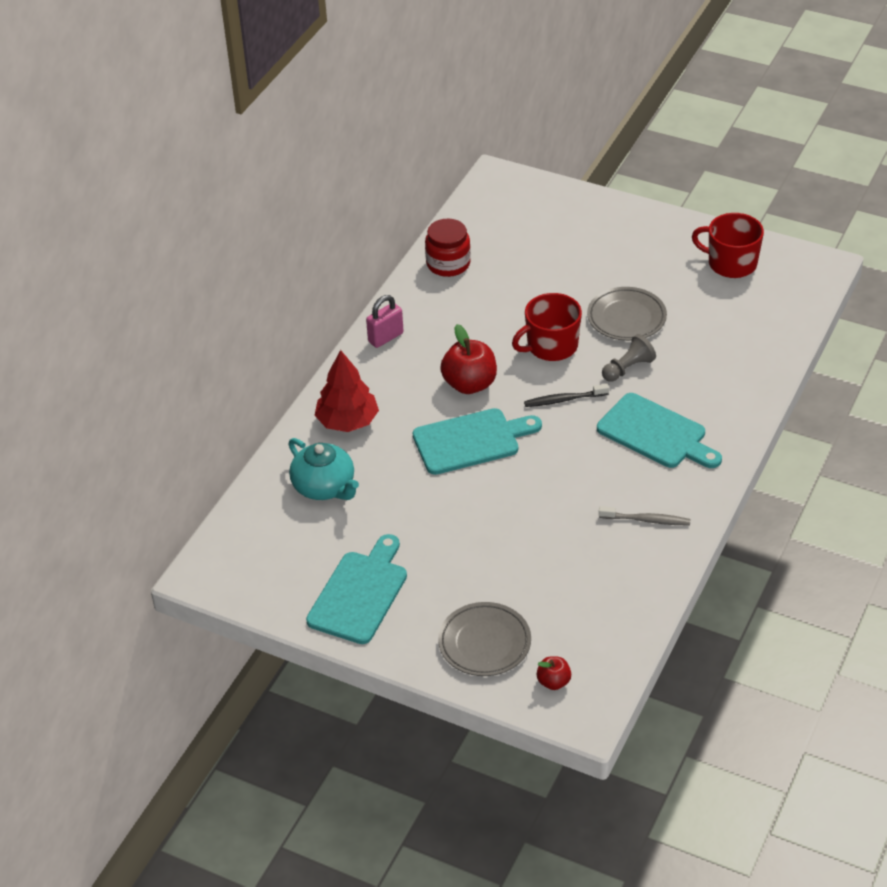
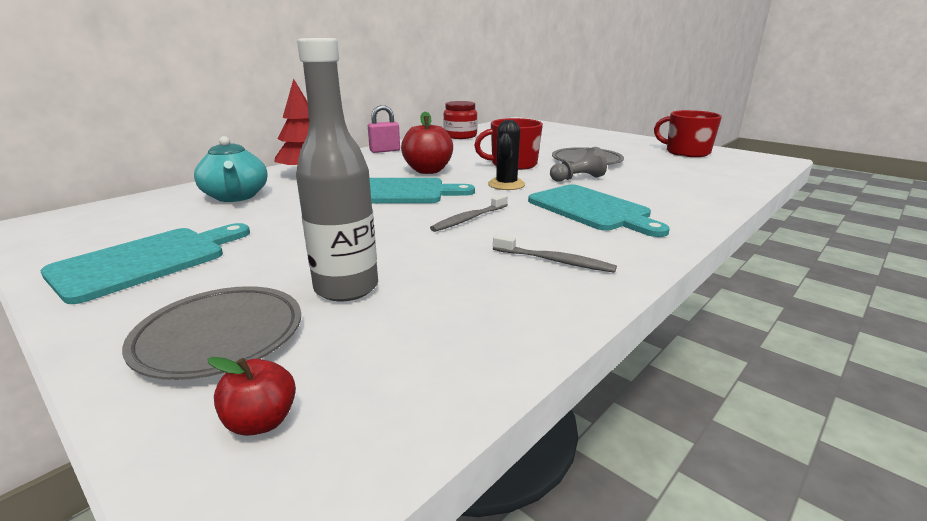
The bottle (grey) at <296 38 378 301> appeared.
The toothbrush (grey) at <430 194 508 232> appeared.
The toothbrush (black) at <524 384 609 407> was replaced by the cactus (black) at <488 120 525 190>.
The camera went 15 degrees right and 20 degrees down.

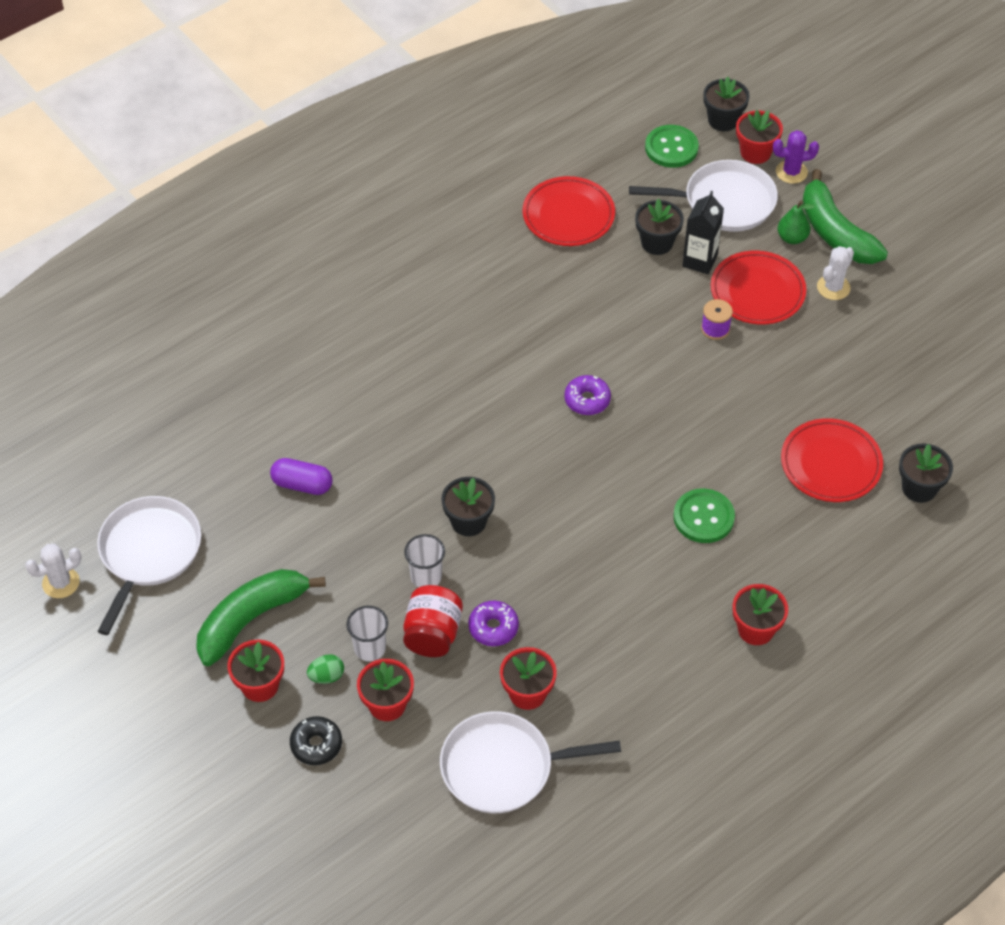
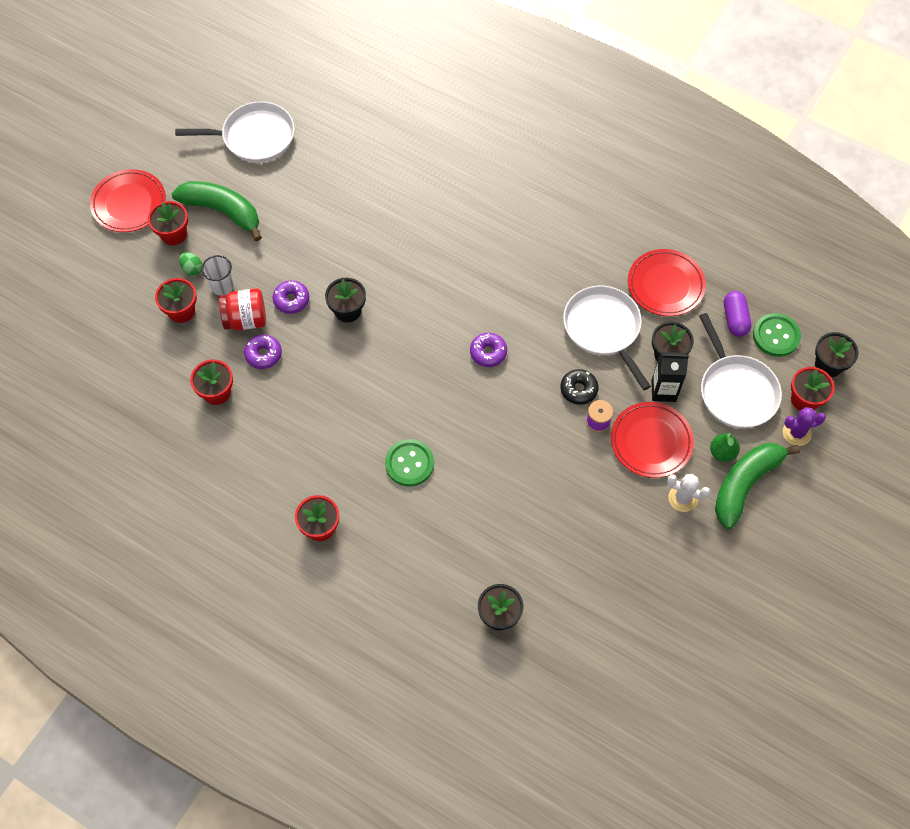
The cactus (white) at <25 544 82 598> disappeared.
The capsule (purple) moved from <270 458 333 495> to <724 291 751 337>.
The donut (black) moved from <290 716 342 765> to <561 369 599 405>.
The pan (white) moved from <440 711 621 813> to <563 286 651 390>.
The plate (red) moved from <781 418 883 502> to <90 169 166 232>.
The cup (white) at <404 534 445 588> was replaced by the donut (purple) at <273 280 309 314>.
The cactus (purple) at <773 130 819 184> turned 75 degrees counterclockwise.
The camera went 70 degrees right and 10 degrees up.

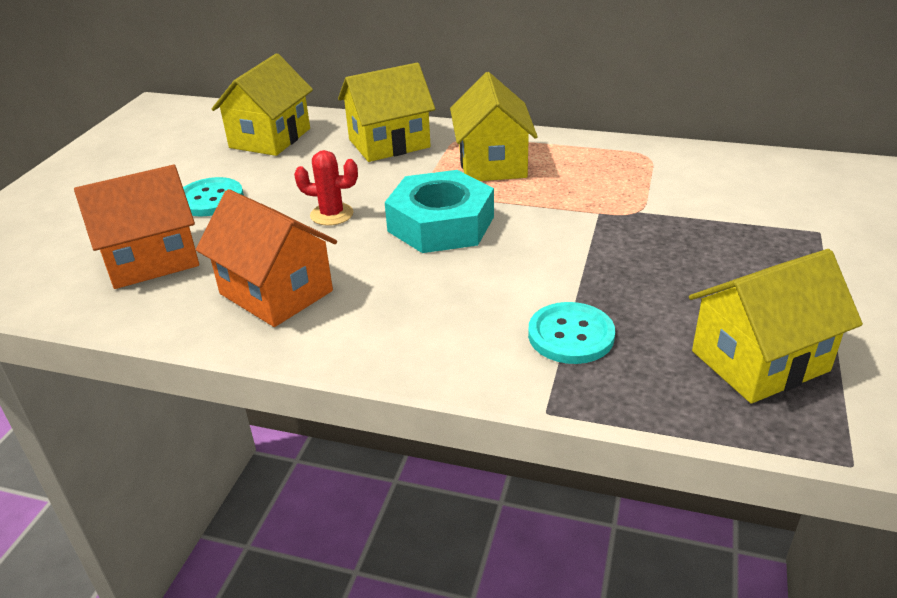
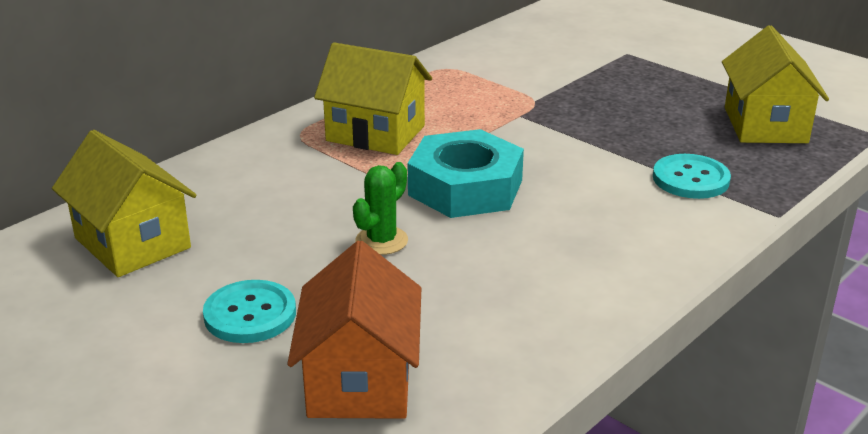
The house (orange) at <196 189 337 327> disappeared.
The house (yellow) at <338 63 435 162> disappeared.
The cactus (red) at <294 150 358 226> became the cactus (green) at <353 162 408 255>.
The camera went 65 degrees left and 5 degrees down.

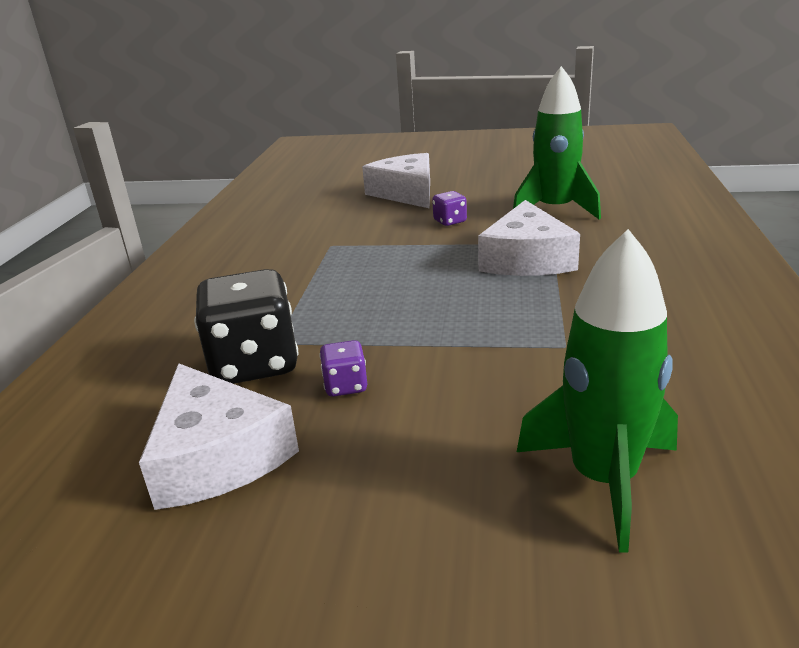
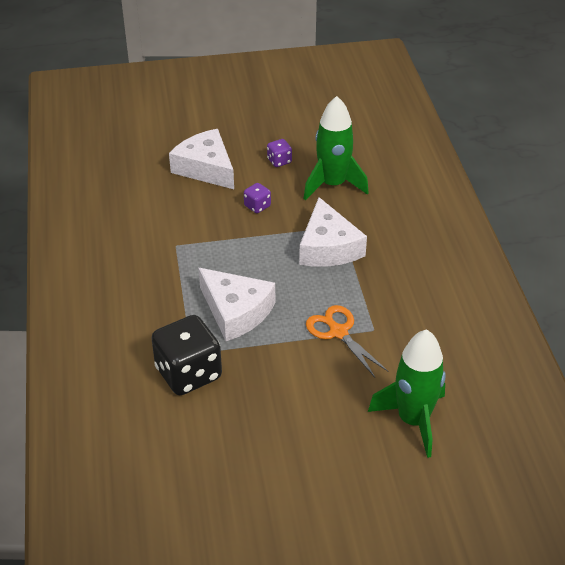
The scissors (orange) at <306 305 389 377> appeared.
The cheese (white) moved from <139 363 299 510> to <199 268 275 341>.
The dice (purple) moved from <319 340 367 397> to <267 139 292 167>.
The camera went 20 degrees left and 15 degrees up.

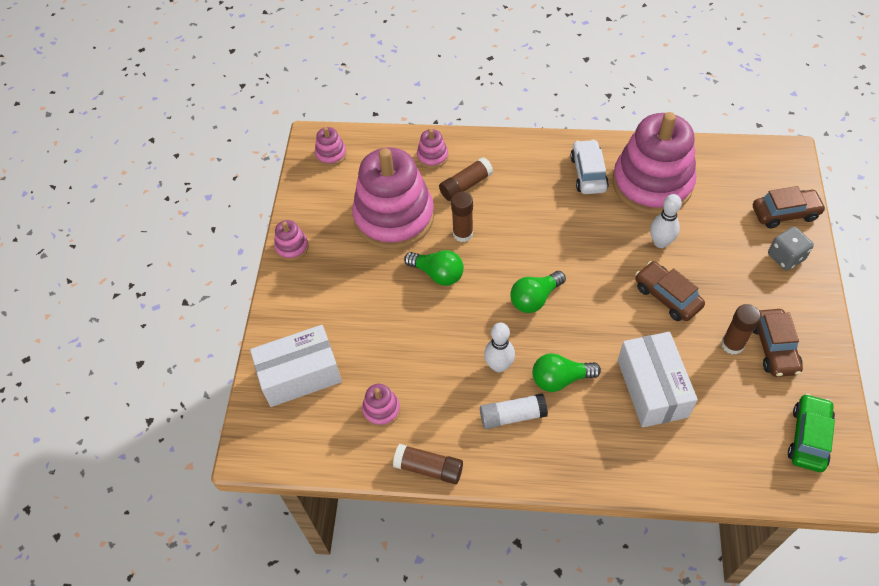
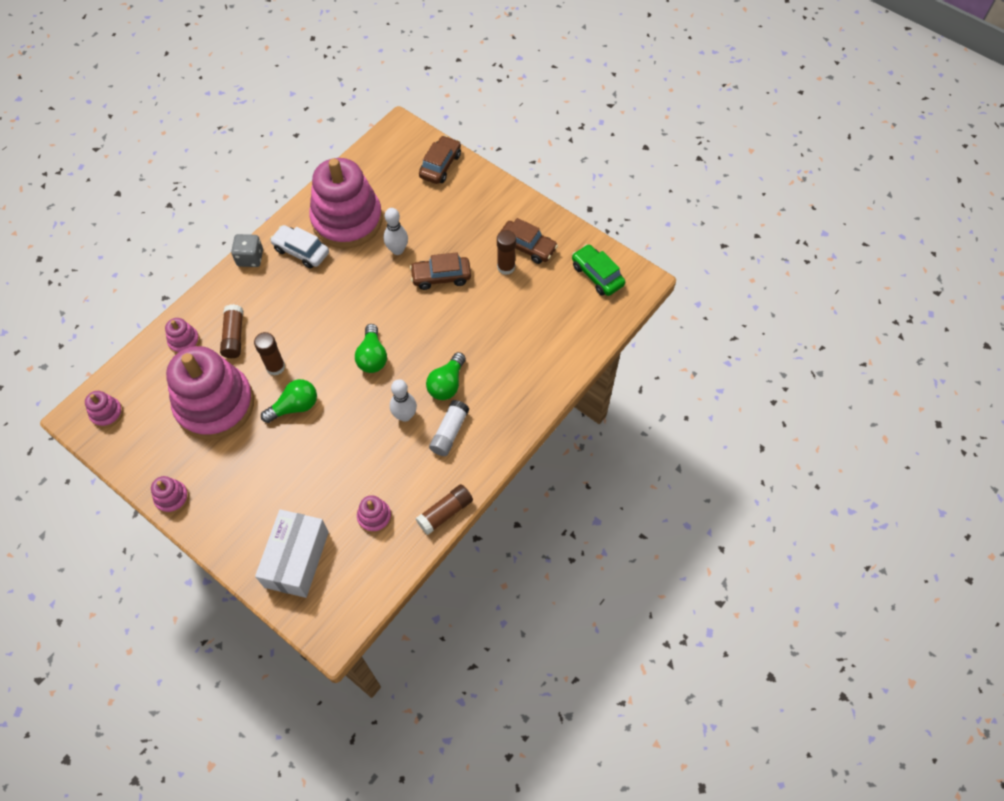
The box (white) at <618 332 698 428> disappeared.
The dice (grey) moved from <768 227 814 271> to <231 234 263 267>.
The camera went 60 degrees left and 5 degrees up.

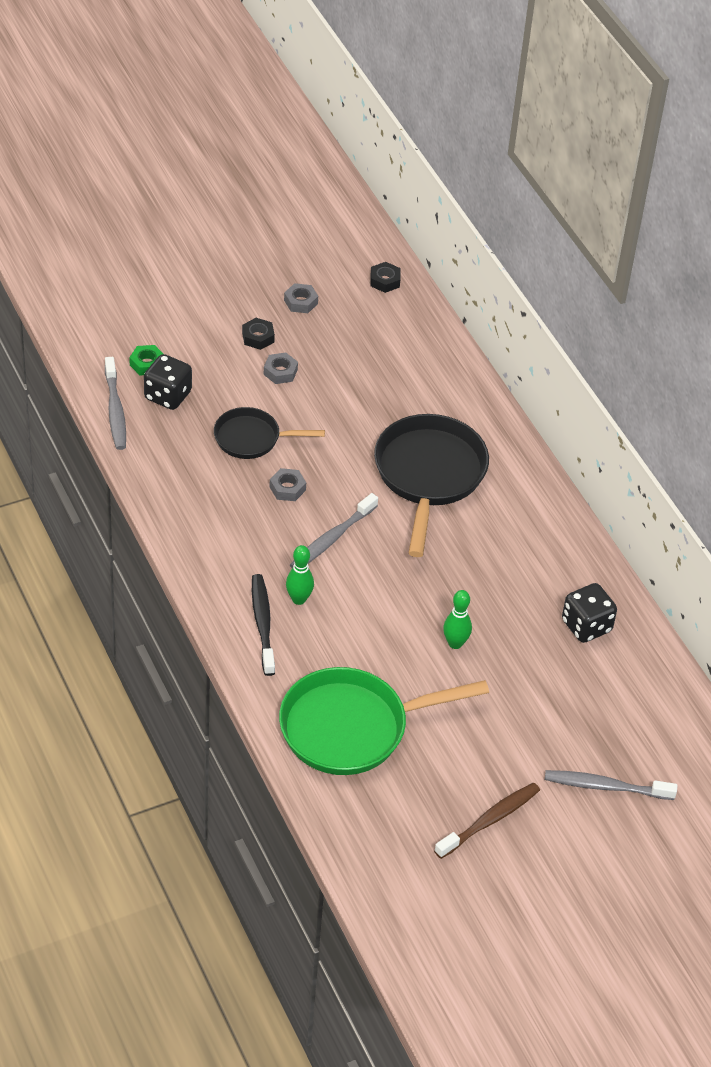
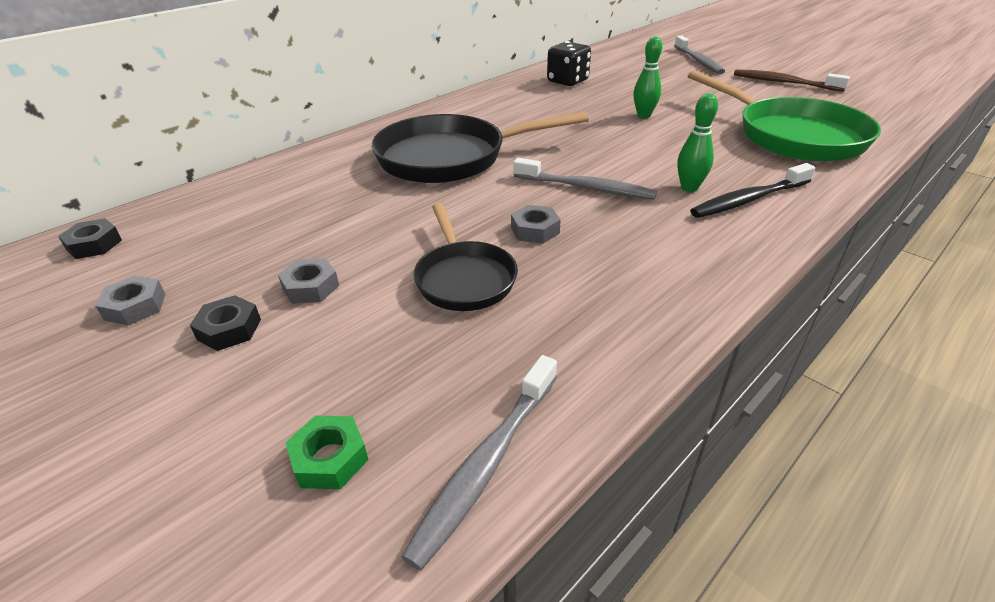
The dice (black) at <144 354 192 410> disappeared.
The toothbrush (grey) at <105 357 126 450> turned 150 degrees clockwise.
The camera went 105 degrees left and 10 degrees down.

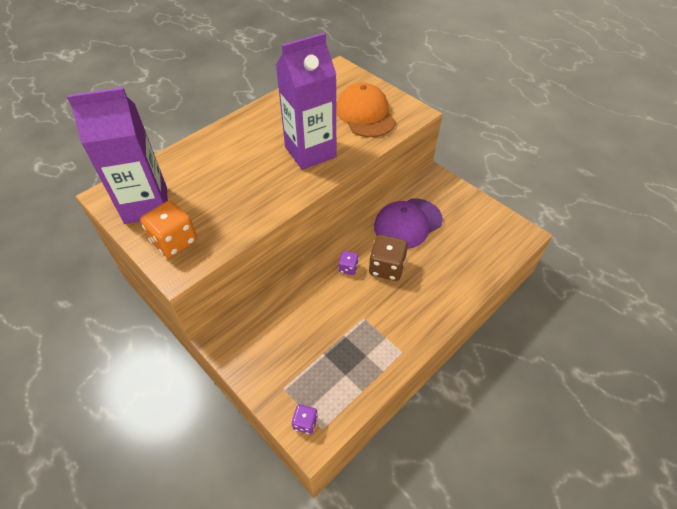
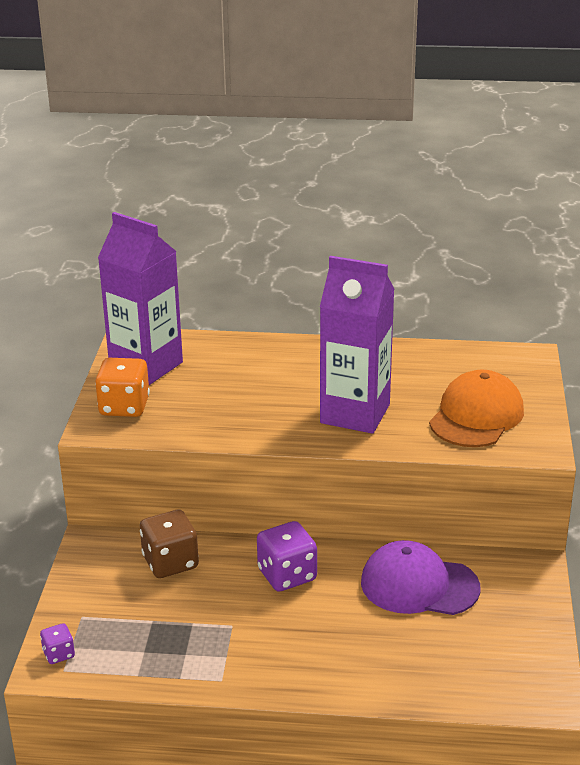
The dice (brown) moved from <369 235 408 281> to <140 510 199 578>.
The dice (purple) at <339 251 359 275> changed to 1.87 times the size.
The camera went 50 degrees right and 20 degrees down.

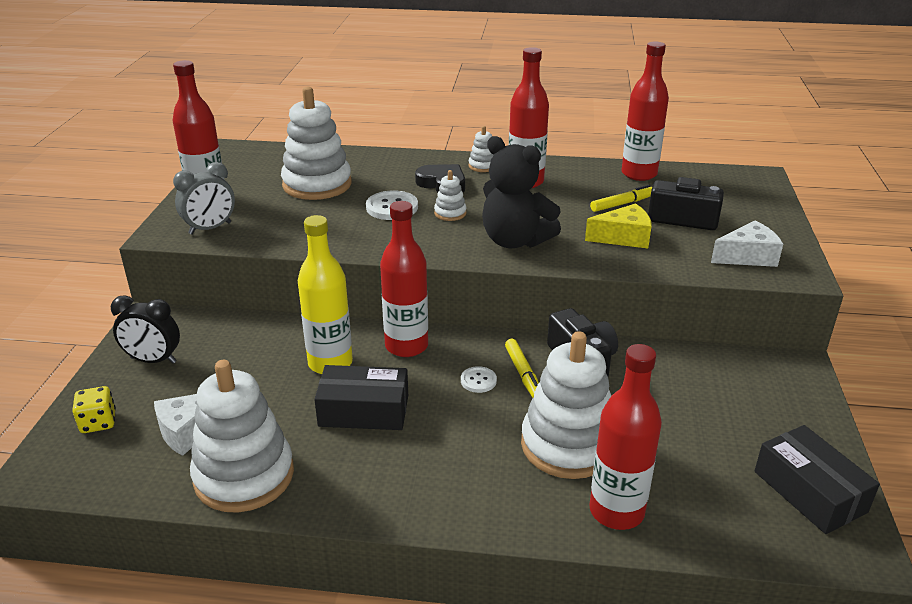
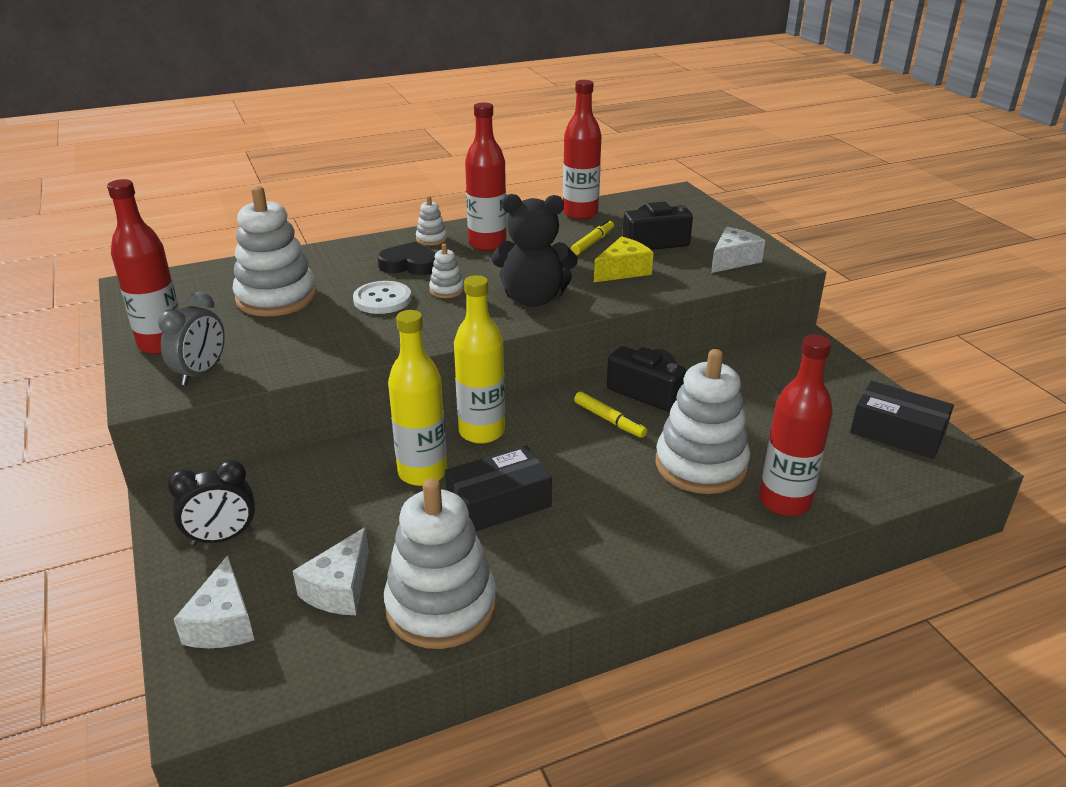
The button (white) at <461 366 497 393> disappeared.
The dice (yellow) at <72 386 116 433> was replaced by the cheese (white) at <174 555 254 648>.
The bottle (red) at <380 201 428 357> became the bottle (yellow) at <454 275 505 444>.
The camera went 30 degrees left and 0 degrees up.

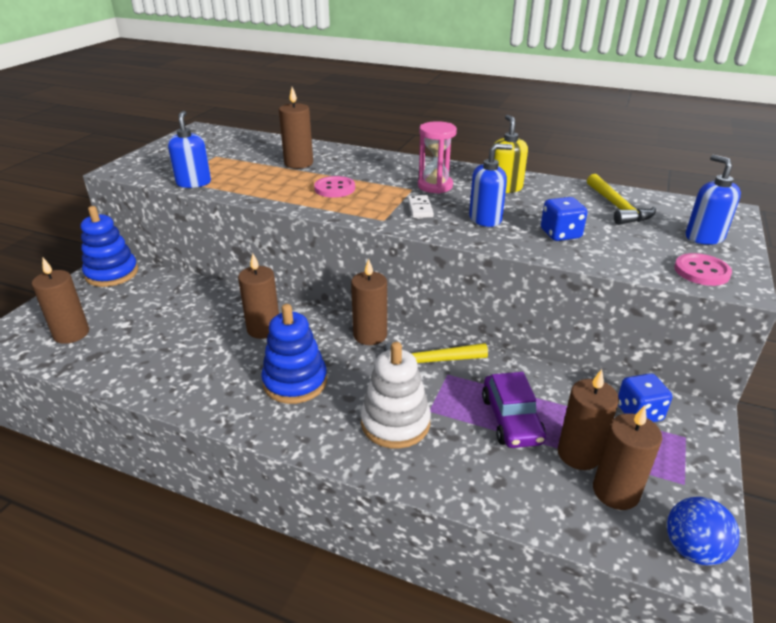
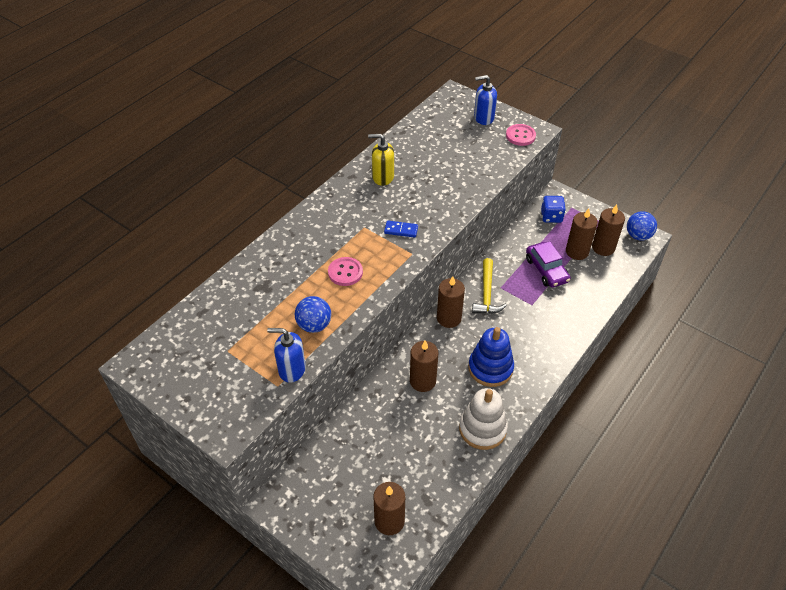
The stacking toy (blue) at <81 206 138 287> disappeared.
The candle (brown) at <279 87 313 169> disappeared.
The hourglass (pink) at <418 121 457 194> disappeared.
The soap dispenser (blue) at <469 144 513 227> disappeared.
The dice (blue) at <541 197 588 241> disappeared.
The hammer (yellow) at <587 174 656 225> disappeared.
The ball (blue) at <295 296 331 333> appeared.
The stacking toy (white) moved from <361 342 431 449> to <459 388 508 450>.
The domino (white) at <408 195 434 218> became the domino (blue) at <384 220 418 238>.
The car (purple) at <482 372 546 448> turned 60 degrees clockwise.
The camera went 75 degrees left and 15 degrees up.

